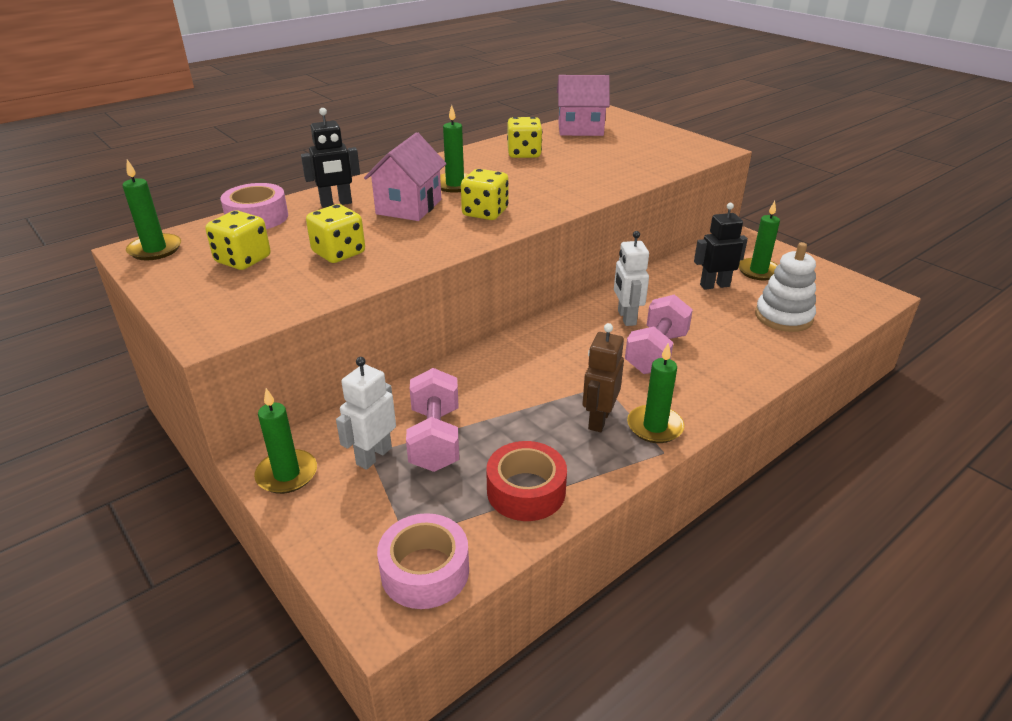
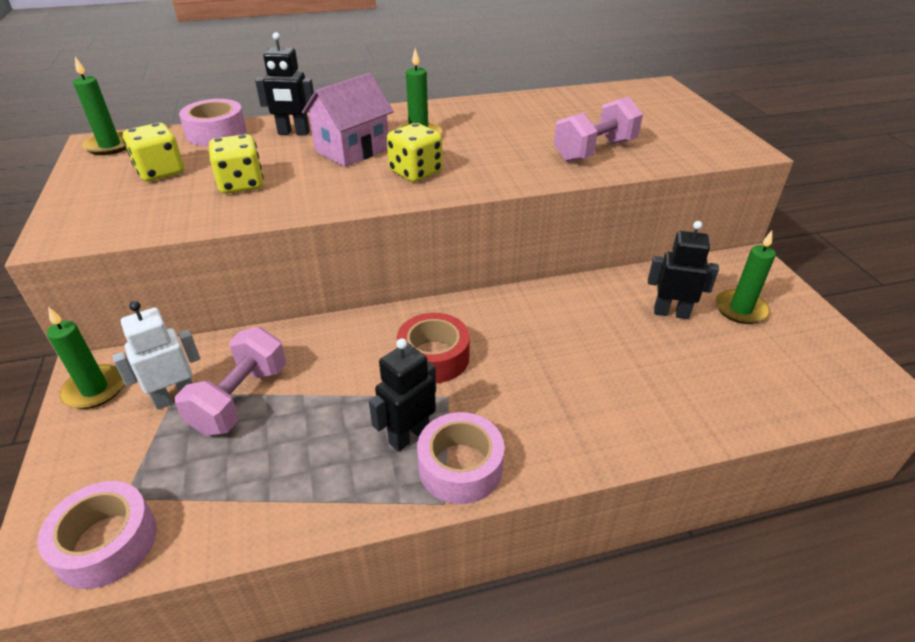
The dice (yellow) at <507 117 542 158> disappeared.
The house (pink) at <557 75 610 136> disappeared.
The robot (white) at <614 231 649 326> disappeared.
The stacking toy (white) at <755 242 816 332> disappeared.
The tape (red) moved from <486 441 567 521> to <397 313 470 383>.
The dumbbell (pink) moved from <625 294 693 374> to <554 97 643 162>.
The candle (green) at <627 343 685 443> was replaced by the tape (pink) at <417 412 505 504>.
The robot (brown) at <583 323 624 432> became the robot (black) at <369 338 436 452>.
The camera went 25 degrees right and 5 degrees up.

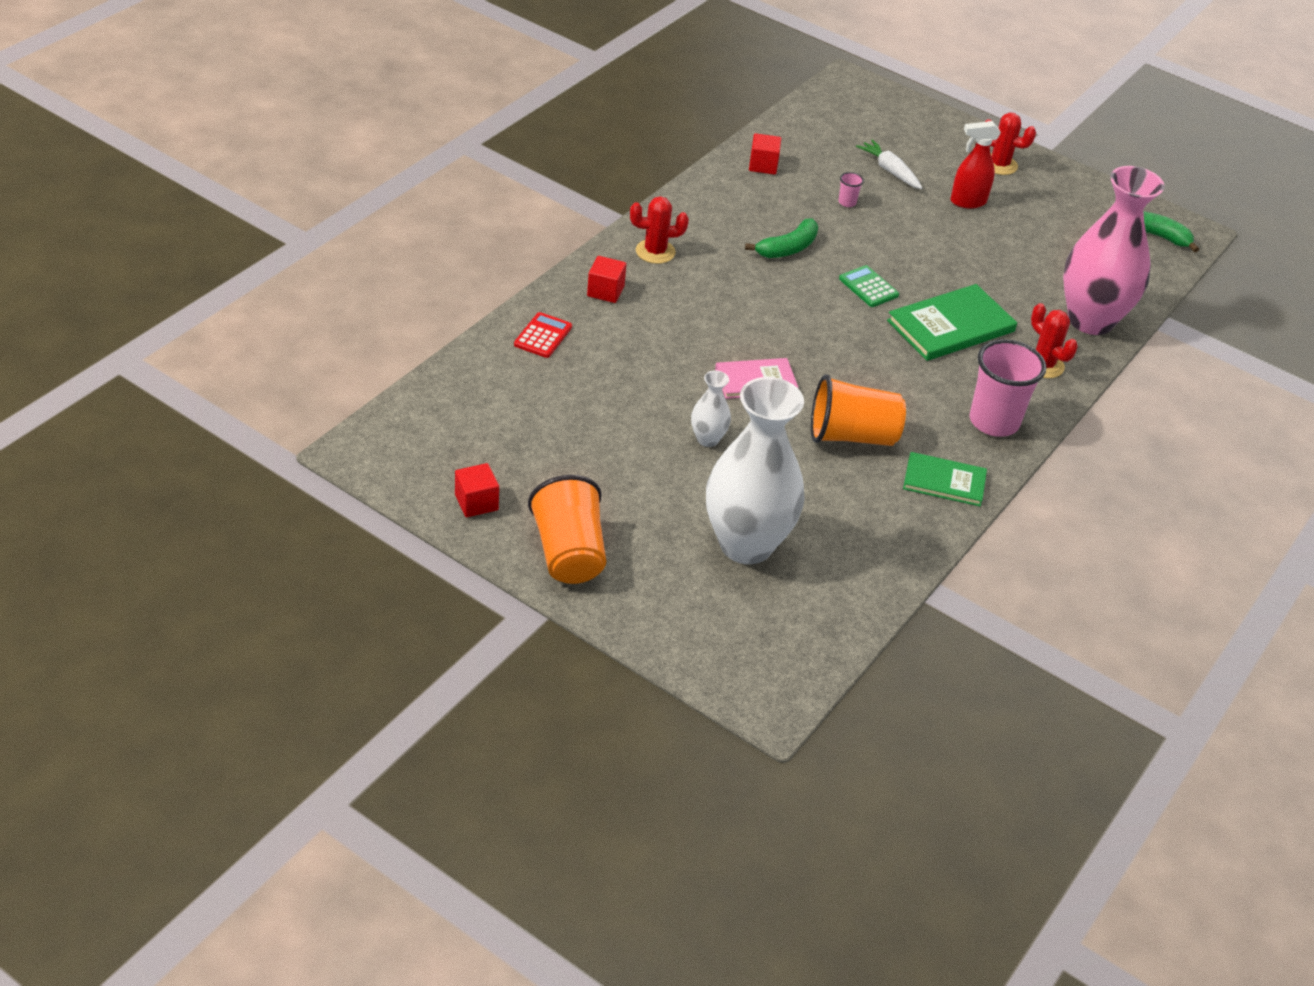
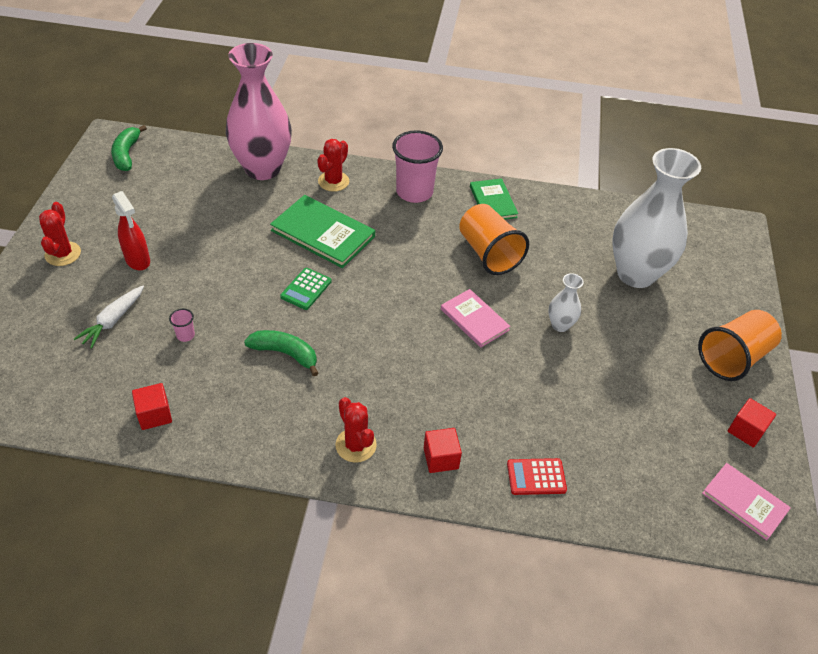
The book (pink) at <702 463 791 540> appeared.
The camera went 115 degrees left and 5 degrees up.

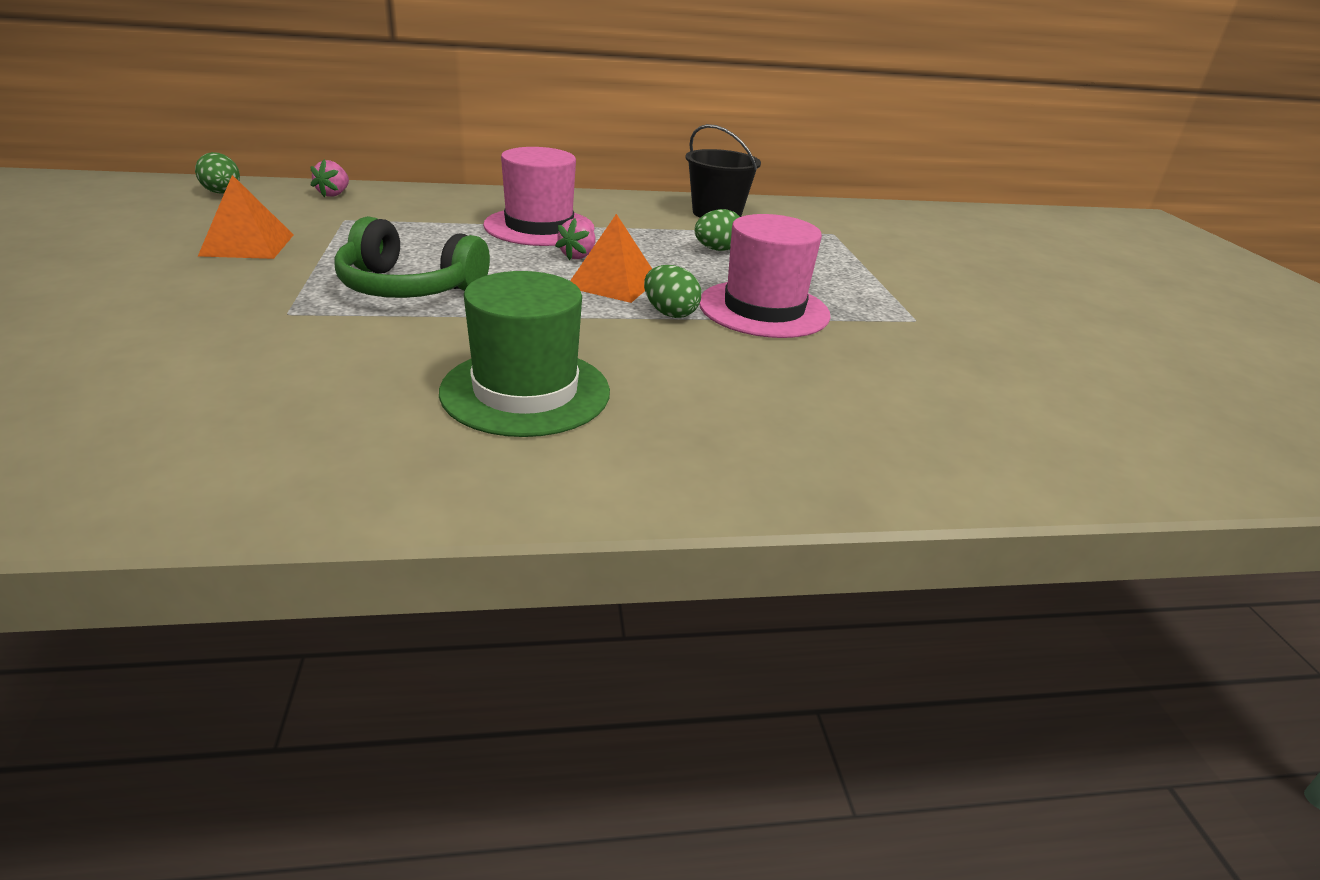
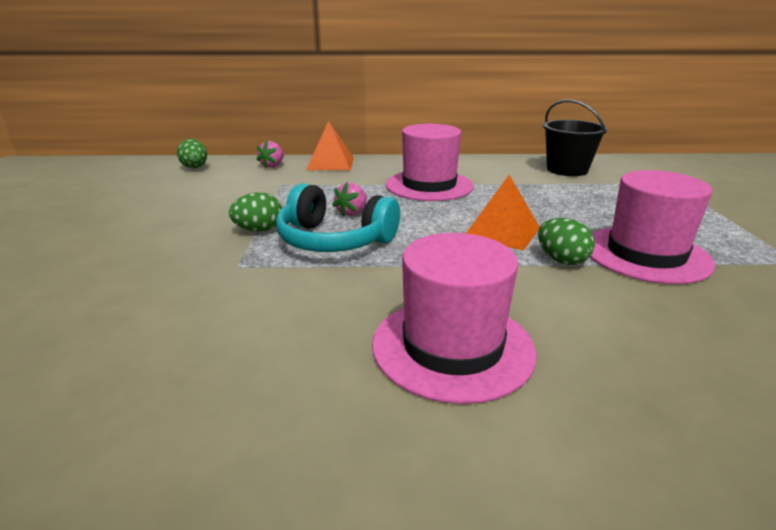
The pyramid (orange) moved from <198 175 294 259> to <307 120 354 170>.
The strawberry (pink) moved from <555 218 595 260> to <332 182 367 217>.
The egg (green) moved from <695 209 740 251> to <229 192 282 232>.
The headphones (green) at <334 216 490 298> became the headphones (turquoise) at <276 183 400 252>.
The hat (green) at <439 271 610 437> became the hat (pink) at <372 233 537 404>.
The camera went 10 degrees right and 5 degrees down.

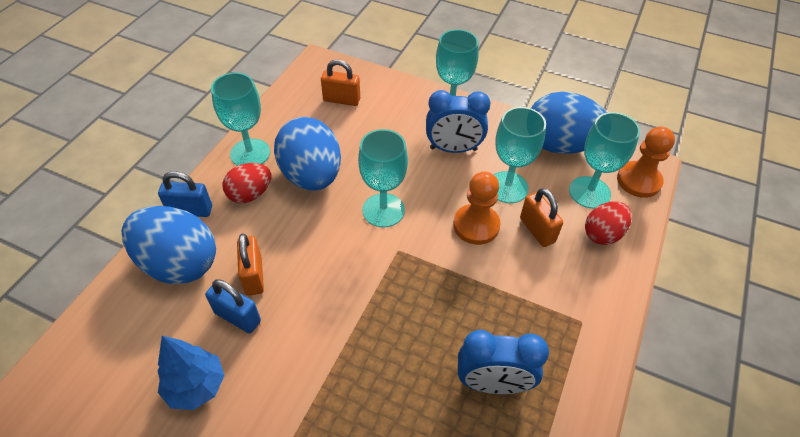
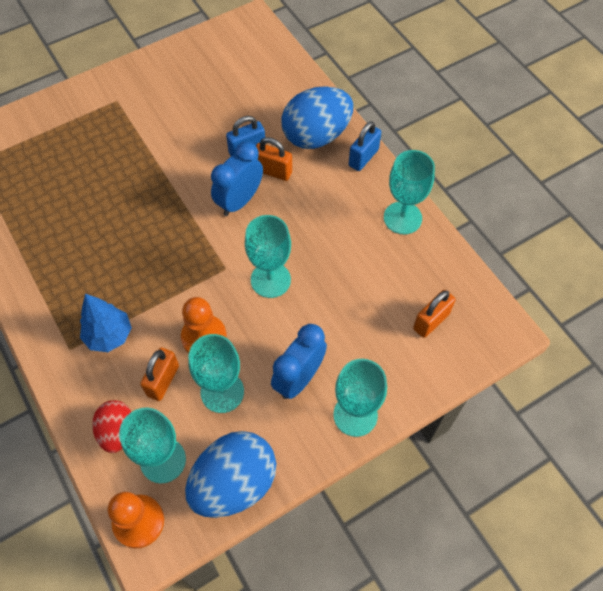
The egg (red) at <222 163 271 203> disappeared.
The egg (blue) at <274 117 341 191> disappeared.
The tree (blue) moved from <157 336 225 410> to <80 294 132 352>.
The clock (blue) moved from <458 330 549 394> to <211 142 263 216>.
The padlock (orange) at <520 188 563 247> turned 75 degrees counterclockwise.
The camera went 125 degrees right and 10 degrees up.

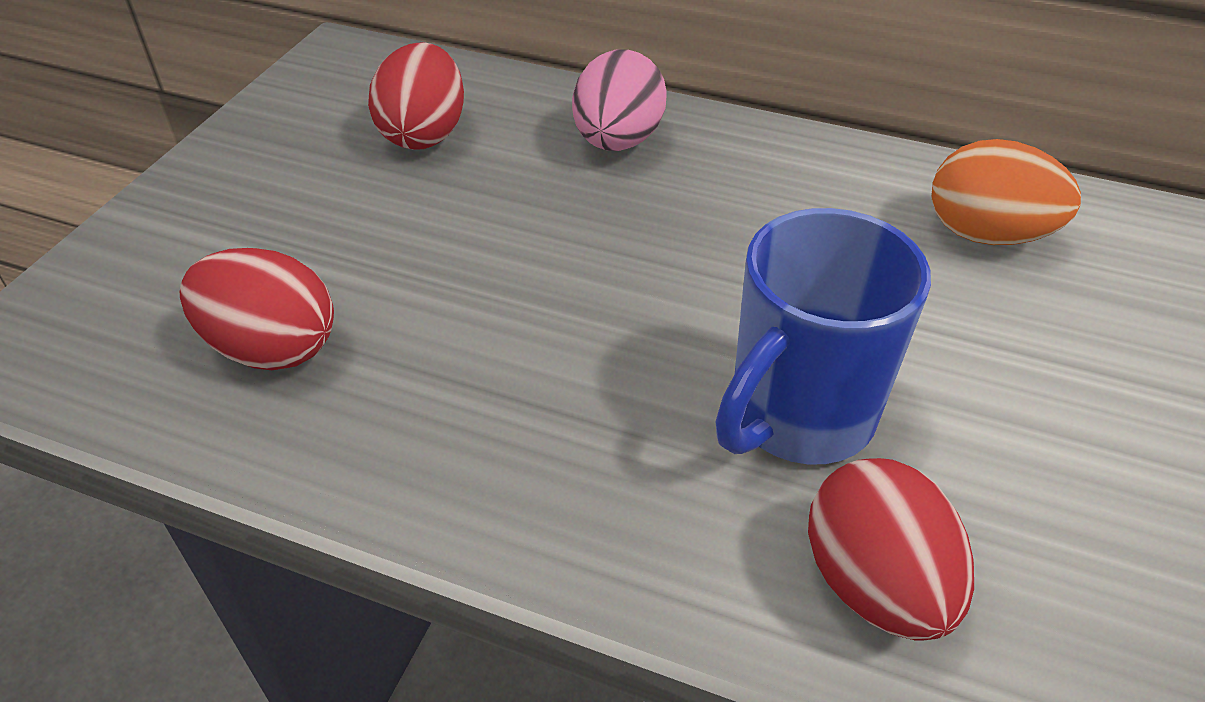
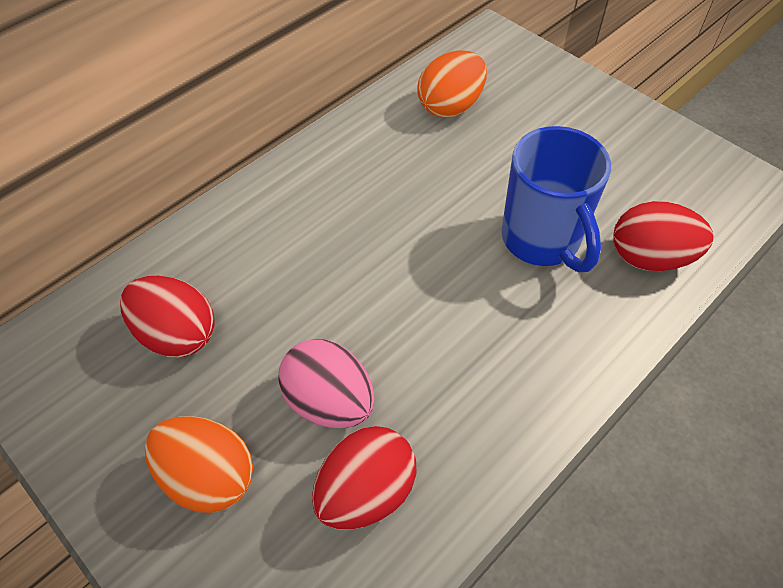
The egg (orange) at <145 416 253 513> appeared.
The egg (pink) moved from <572 49 666 151> to <278 339 375 428>.
The camera went 65 degrees left and 10 degrees up.

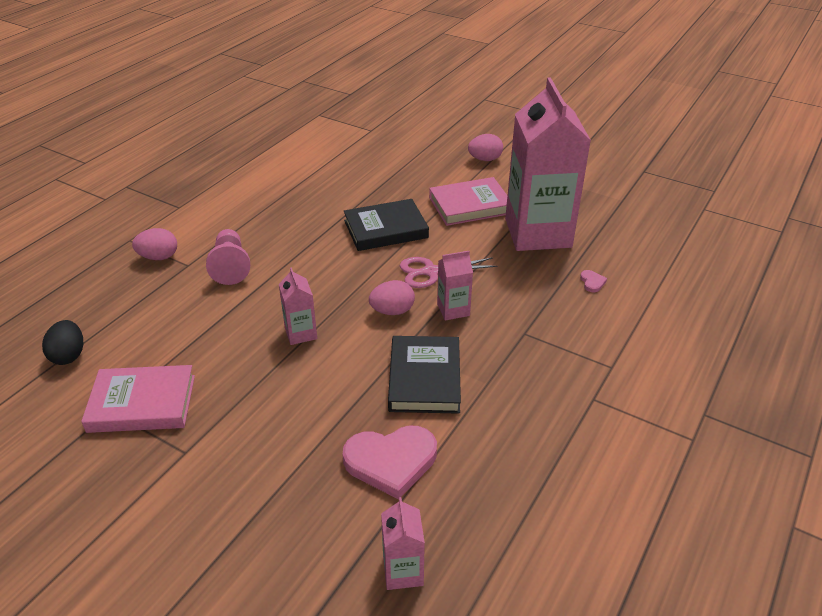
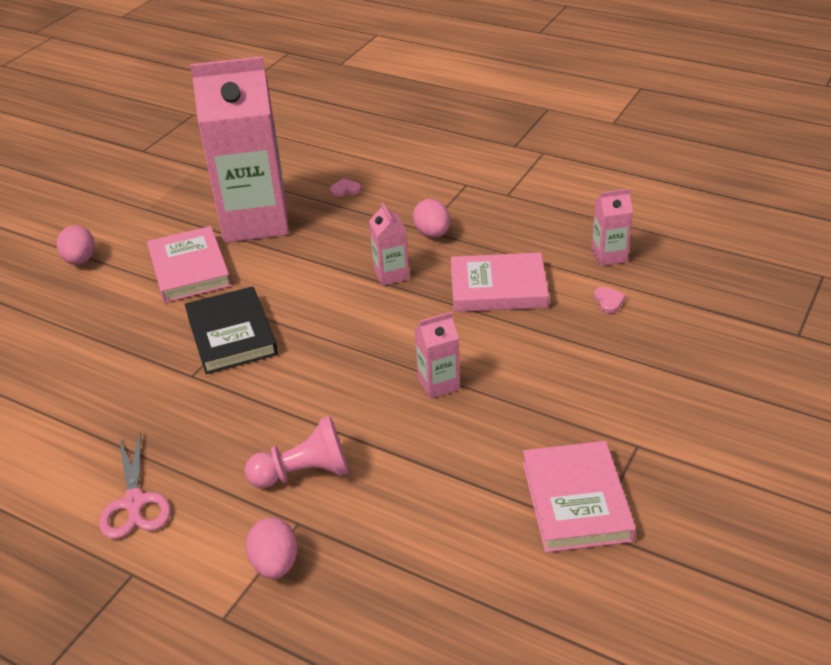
The egg (black) at <42 320 83 365> disappeared.
The egg (pink) moved from <369 280 415 315> to <413 199 450 238>.
The carton (pink) moved from <381 497 425 590> to <592 188 633 266>.
The scissors (pink) moved from <400 257 497 288> to <99 433 171 539>.
The book (black) at <388 336 461 414> became the book (pink) at <451 252 549 312>.
The heart (pink) at <343 426 437 499> changed to 0.41 times the size.
The camera went 90 degrees left and 0 degrees up.

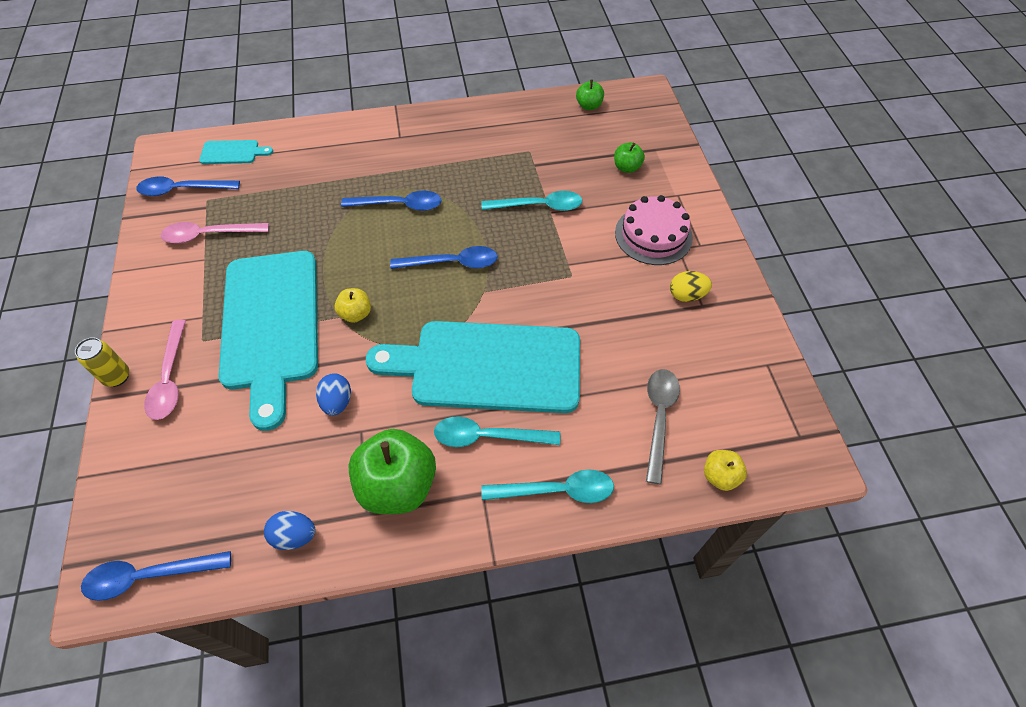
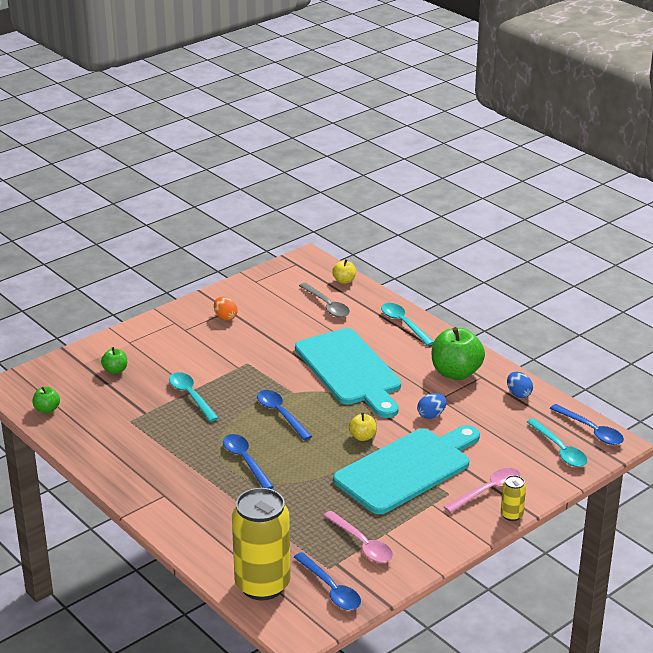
The cake (pink) at <615 195 693 265> disappeared.
The spoon (turquoise) moved from <434 416 560 447> to <527 418 587 467>.
The cutting board (turquoise) at <199 140 273 164> was replaced by the can (yellow) at <232 488 291 600>.
The egg (yellow) at <670 271 712 302> became the egg (orange) at <214 297 238 321>.
The spoon (grey) at <646 369 680 484> turned 105 degrees counterclockwise.
The camera went 120 degrees left and 25 degrees down.

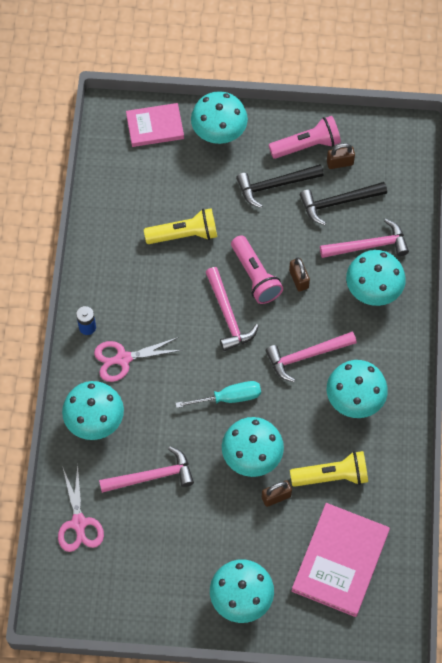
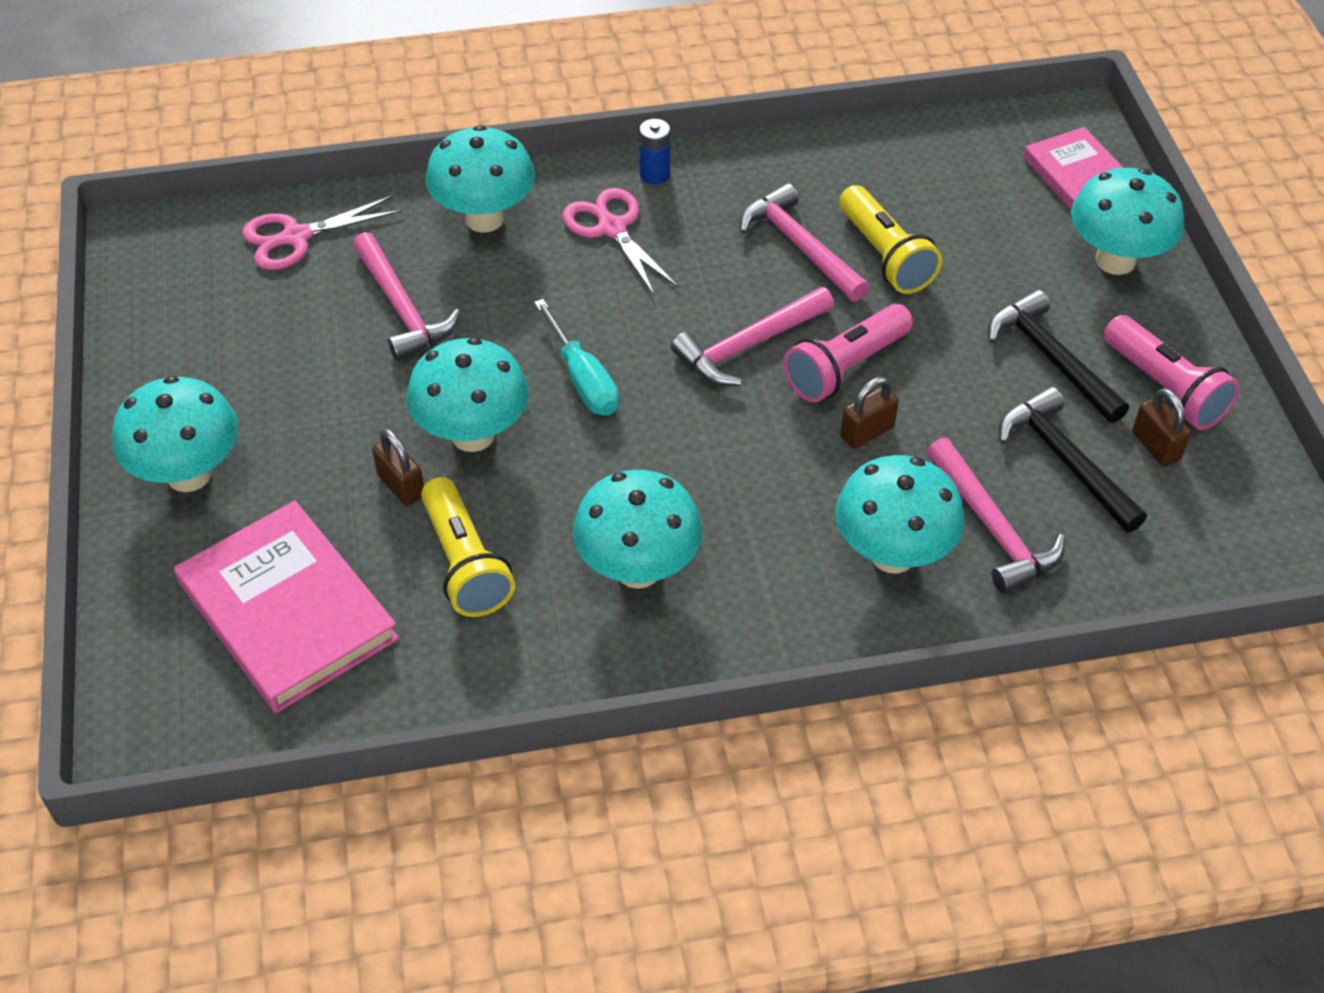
The hammer (pink) moved from <266 331 357 382> to <740 183 869 302>.
The book (pink) at <292 503 390 617> turned 45 degrees clockwise.
The camera went 75 degrees right and 15 degrees down.

